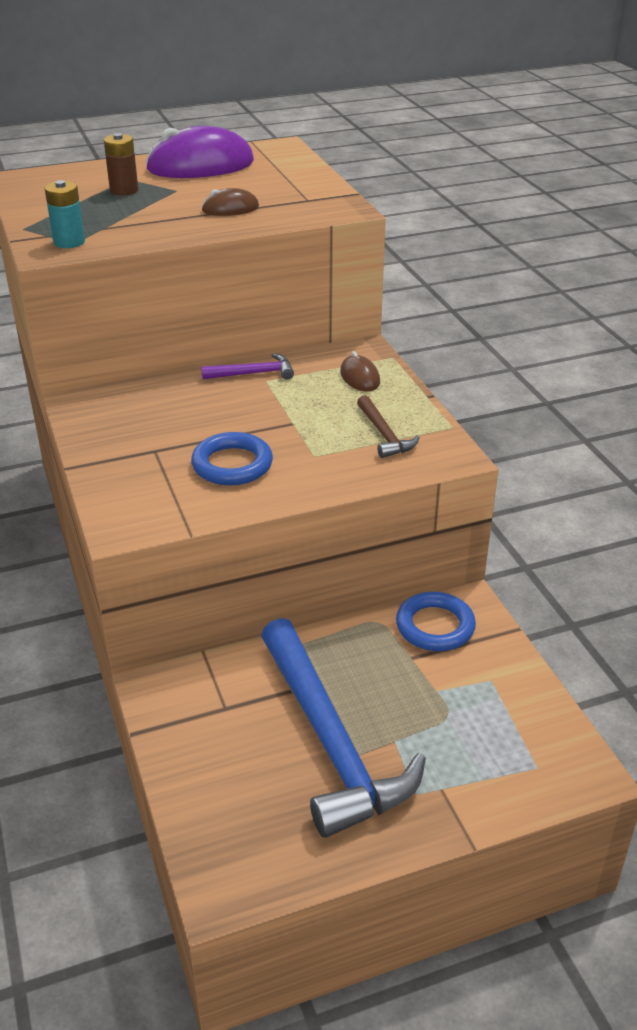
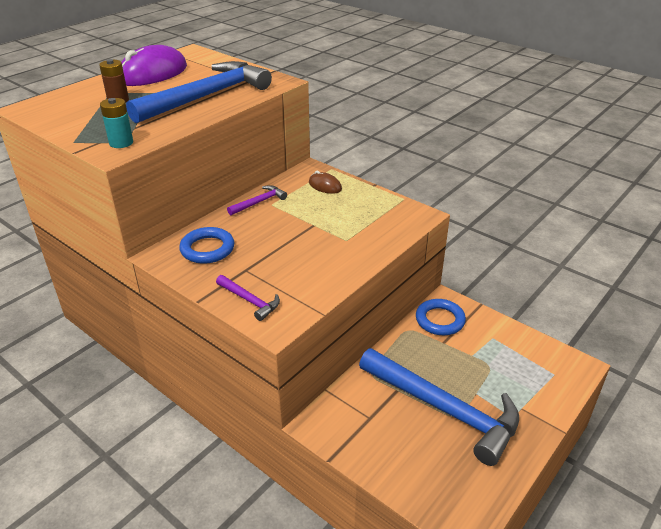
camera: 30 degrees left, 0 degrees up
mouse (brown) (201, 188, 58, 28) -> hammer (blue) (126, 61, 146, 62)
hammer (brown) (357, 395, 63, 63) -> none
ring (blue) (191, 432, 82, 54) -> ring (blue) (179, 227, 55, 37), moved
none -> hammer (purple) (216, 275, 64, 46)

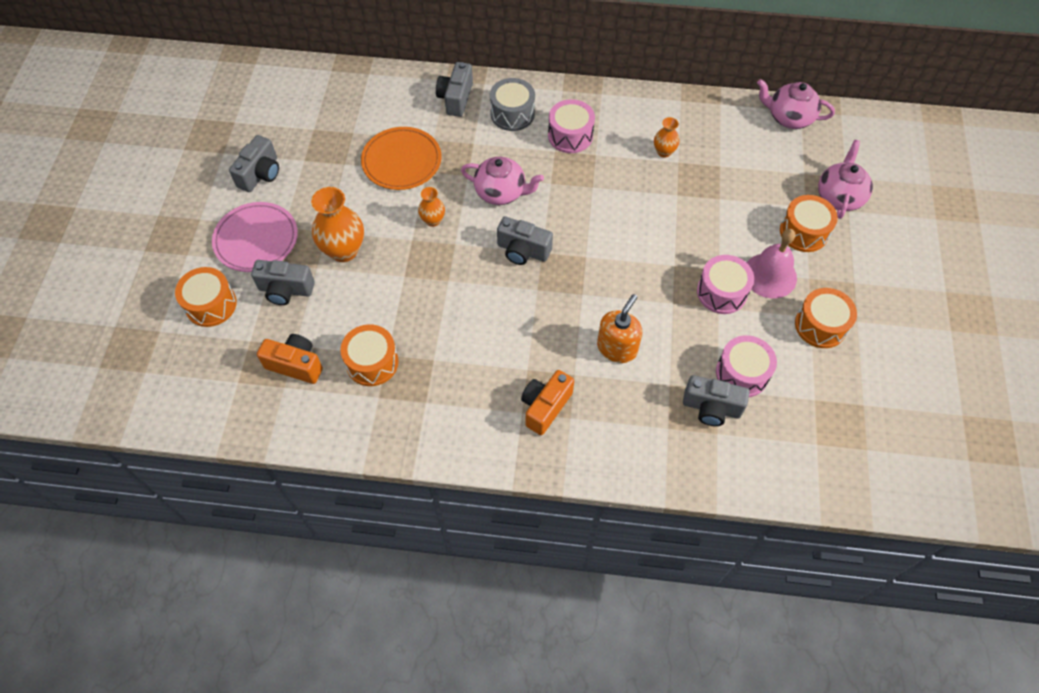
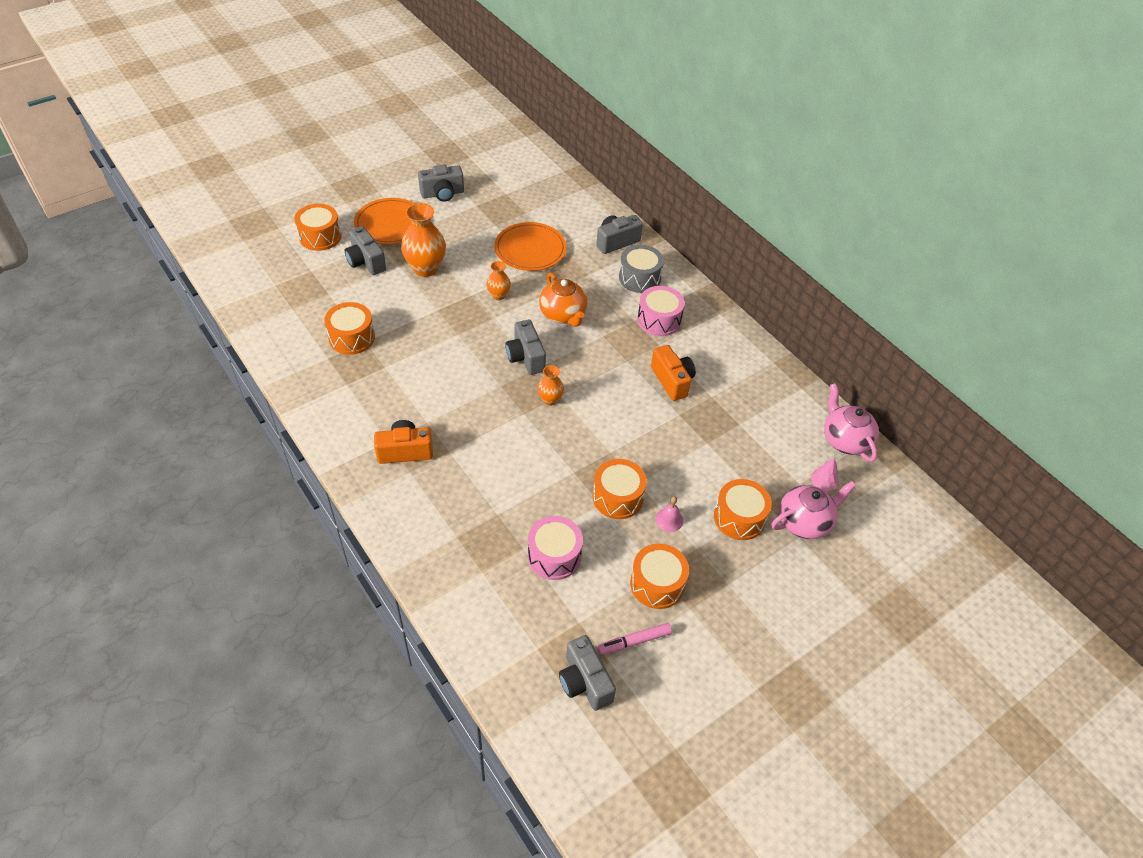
camera: 45 degrees right, 10 degrees down
vase (orange) (654, 117, 26, 41) -> vase (orange) (538, 365, 26, 41), moved
teapot (pink) (461, 157, 83, 48) -> teapot (orange) (539, 272, 48, 55)
plate (pink) (212, 202, 86, 70) -> plate (orange) (354, 198, 61, 47)
bell (pink) (747, 229, 50, 69) -> bell (pink) (655, 497, 28, 35), x0.50
drum (pink) (697, 255, 57, 59) -> drum (orange) (593, 459, 54, 60)
soap dispenser (orange) (597, 294, 46, 69) -> none
camera (orange) (257, 334, 66, 50) -> camera (orange) (651, 345, 45, 56), moved
camera (grey) (683, 375, 67, 51) -> camera (grey) (559, 635, 57, 76), moved
none -> tree (pink) (811, 458, 28, 33)
none -> marker (pink) (597, 623, 75, 32)

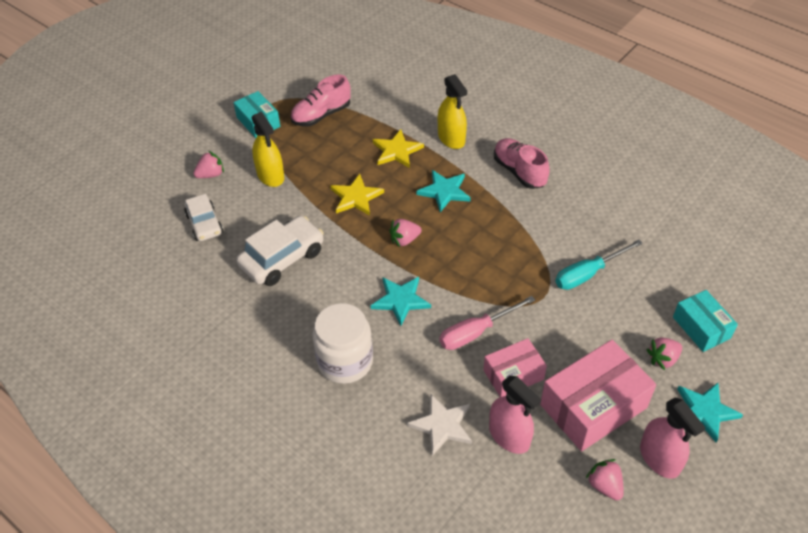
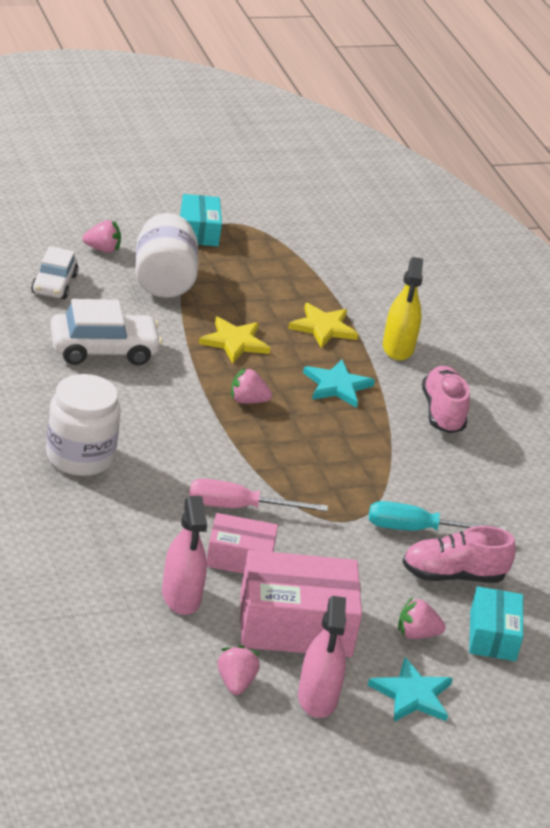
camera: 25 degrees right, 15 degrees down
shoe (pink) (290, 74, 61, 53) -> shoe (pink) (402, 526, 114, 57), moved
spray bottle (yellow) (252, 112, 32, 75) -> jar (white) (135, 213, 63, 85)
star (turquoise) (371, 277, 60, 49) -> none
star (white) (407, 394, 65, 62) -> none

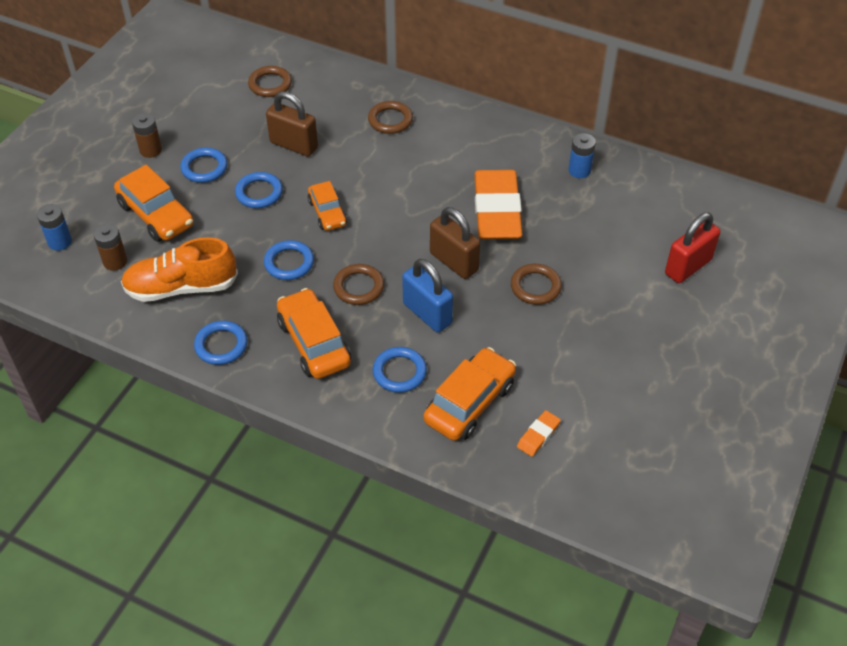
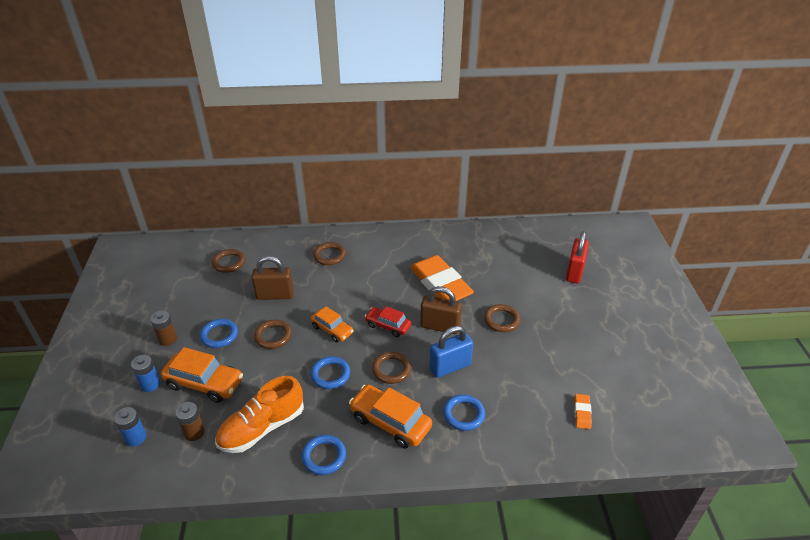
camera: 30 degrees left, 10 degrees down
battery (blue) (569, 133, 27, 45) -> battery (blue) (131, 355, 29, 37), moved
ring (blue) (235, 172, 48, 36) -> ring (brown) (254, 320, 38, 29)
padlock (blue) (402, 259, 51, 74) -> padlock (blue) (429, 326, 44, 52), 45 degrees counterclockwise
car (orange) (424, 347, 92, 94) -> none
none -> car (red) (365, 306, 46, 31)

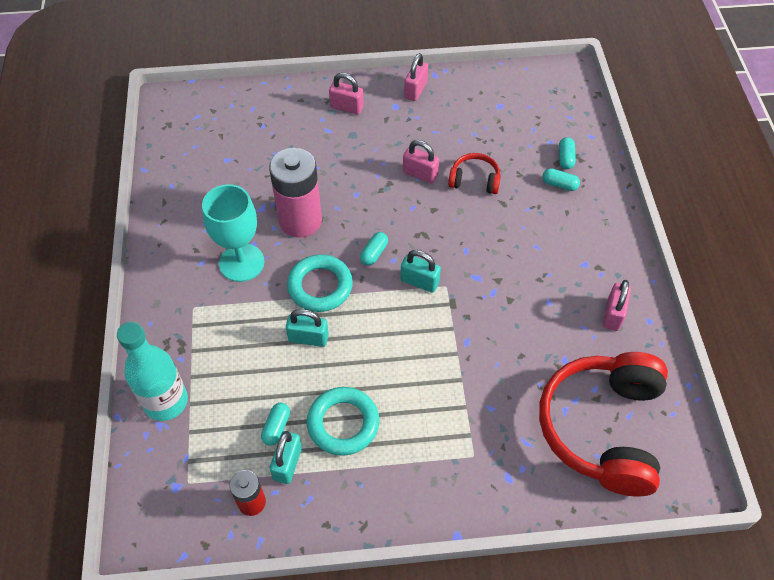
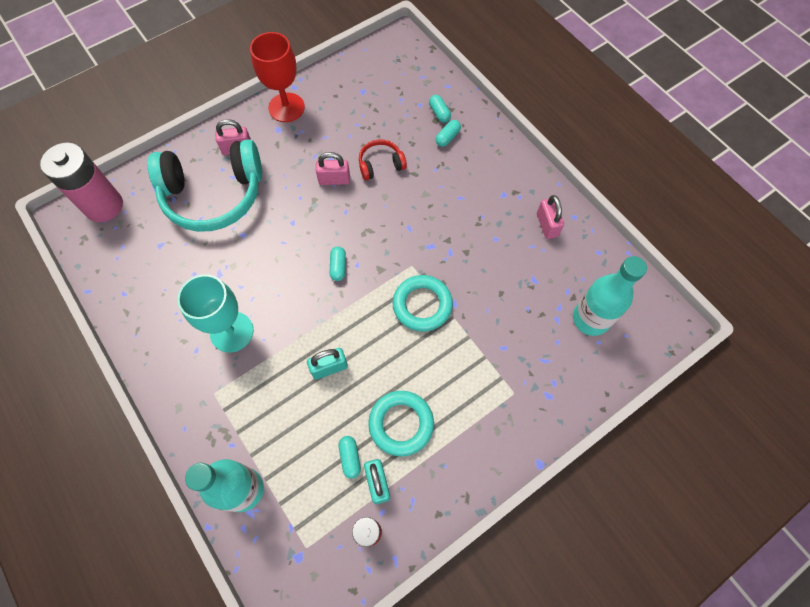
camera: 30 degrees left, 10 degrees up
padlock (pink) (404, 53, 24, 48) -> goblet (red) (250, 32, 55, 90)
battery (pink) (269, 148, 53, 90) -> battery (pink) (40, 143, 83, 79), moved
capsule (turquoise) (542, 168, 38, 23) -> capsule (turquoise) (436, 120, 25, 27), 45 degrees counterclockwise
padlock (turquoise) (401, 250, 40, 43) -> none
ring (turquoise) (287, 254, 66, 58) -> ring (turquoise) (392, 275, 61, 57), moved
headphones (red) (539, 352, 129, 144) -> bottle (turquoise) (573, 256, 74, 80)
none -> headphones (turquoise) (148, 139, 114, 93)

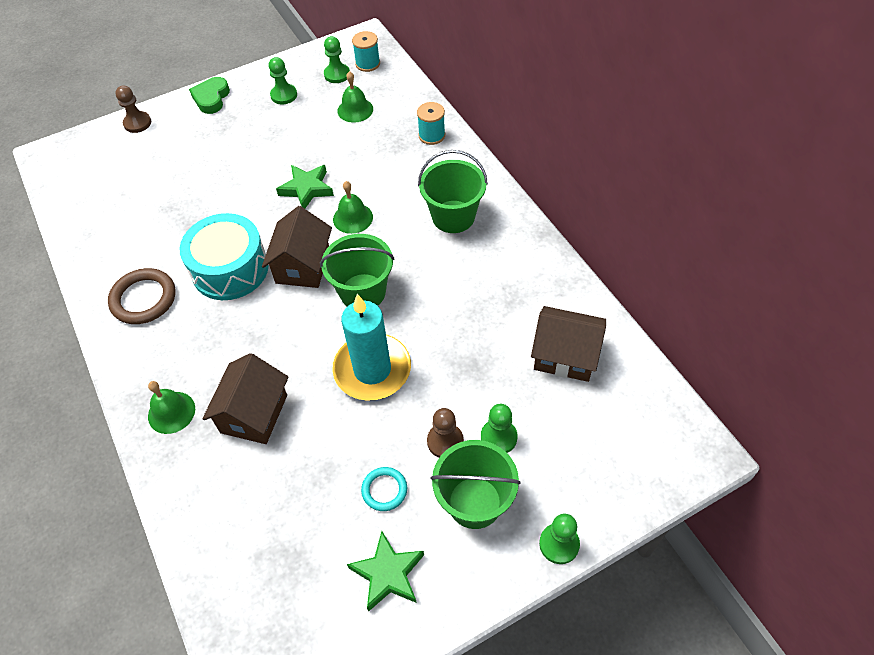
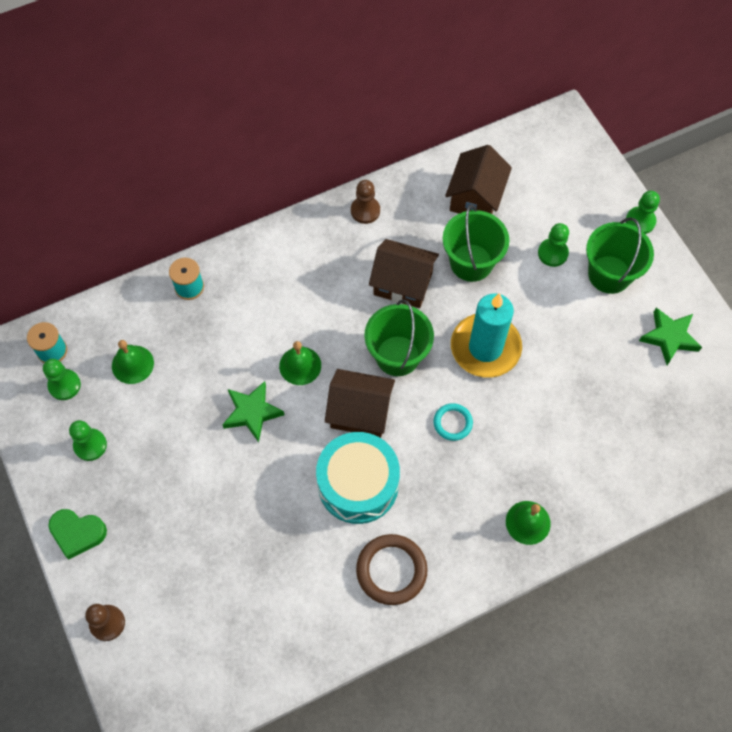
camera: 90 degrees left, 10 degrees up
bucket (green) (418, 150, 70, 83) -> bucket (green) (443, 205, 66, 77), moved
house (brown) (202, 353, 87, 91) -> house (brown) (369, 239, 70, 69), moved
pawn (brown) (427, 408, 37, 50) -> pawn (brown) (351, 180, 29, 44), moved
ring (turquoise) (361, 467, 46, 44) -> ring (turquoise) (433, 403, 40, 38), moved

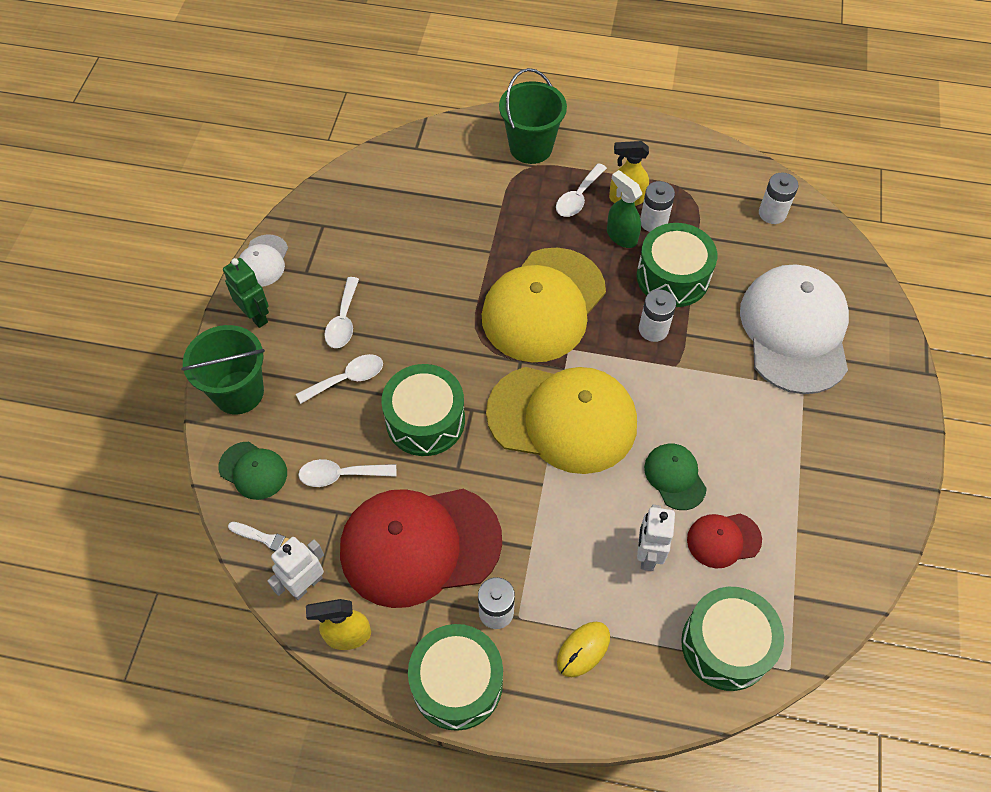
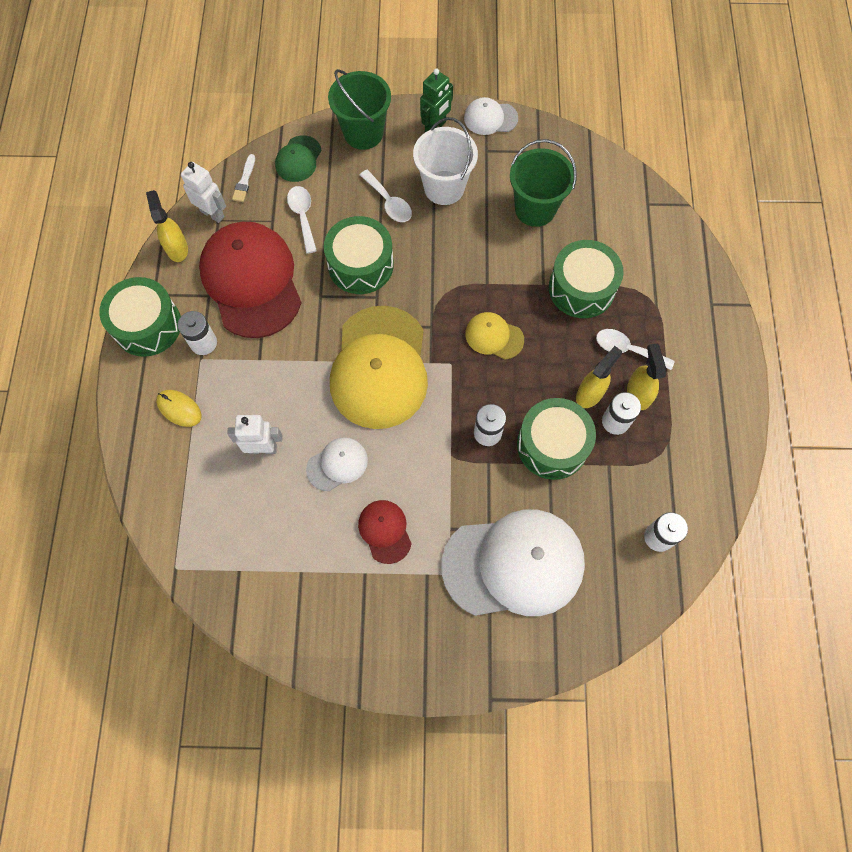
camera: 80 degrees right, 10 degrees up
bucket (green) (499, 68, 68, 96) -> bucket (green) (510, 139, 67, 88), moved
spray bottle (green) (607, 170, 35, 78) -> spray bottle (yellow) (576, 346, 46, 62)
cap (yellow) (482, 248, 124, 114) -> cap (yellow) (465, 312, 59, 48), x0.46
spoon (white) (324, 277, 35, 71) -> bucket (white) (413, 117, 65, 88)
cap (green) (644, 444, 63, 66) -> cap (white) (306, 437, 62, 54)
cap (red) (687, 514, 75, 54) -> cap (red) (358, 500, 54, 64), moved
drum (green) (681, 587, 103, 104) -> drum (green) (549, 240, 74, 78), moved

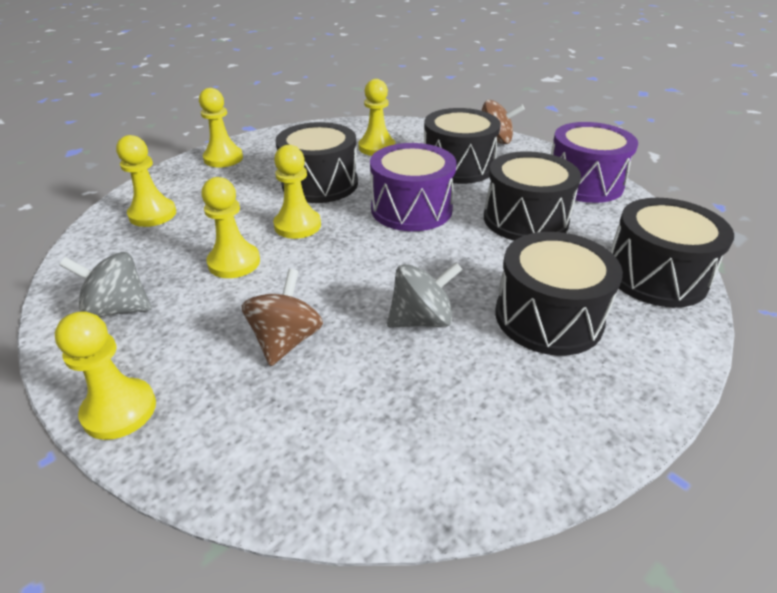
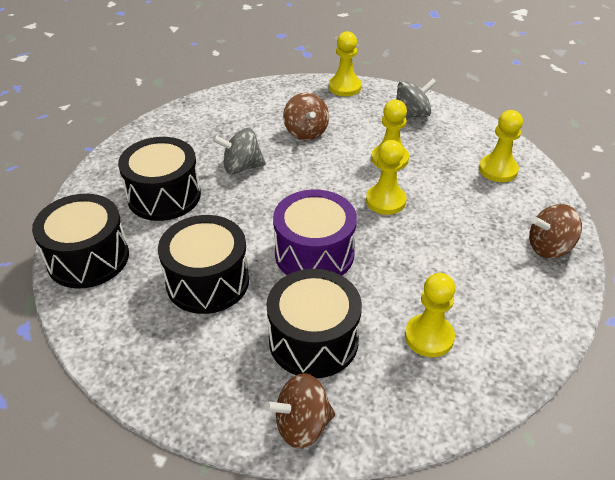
camera: 150 degrees right, 5 degrees up
pawn (yellow) (199, 88, 44, 79) -> spinning top (brown) (529, 204, 53, 54)
drum (black) (276, 122, 82, 81) -> none
drum (purple) (551, 122, 87, 81) -> none
spinning top (grey) (387, 262, 76, 66) -> spinning top (grey) (213, 128, 53, 46), 45 degrees clockwise

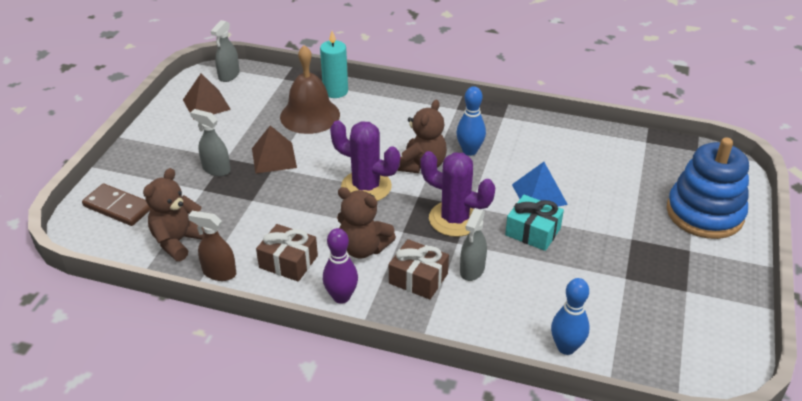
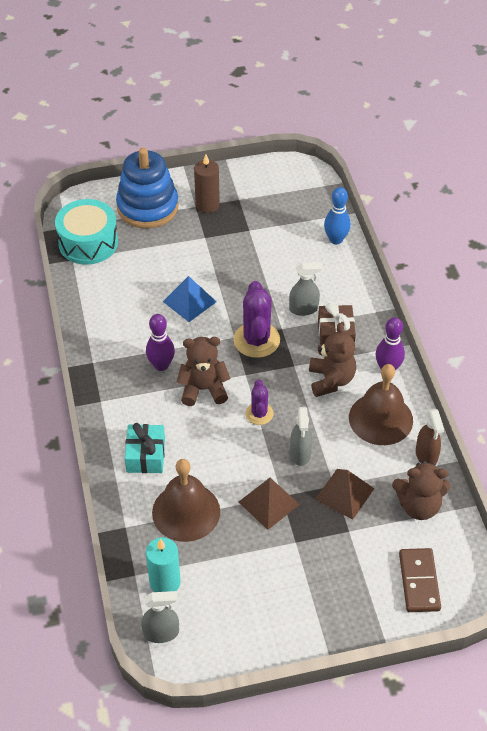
camera: 120 degrees left, 10 degrees up
candle (turquoise) (320, 31, 28, 67) -> candle (turquoise) (146, 537, 35, 55), moved
pyramid (brown) (183, 73, 48, 47) -> pyramid (brown) (315, 469, 59, 51), moved
bowling pin (blue) (456, 86, 30, 70) -> bowling pin (purple) (146, 314, 29, 57)
spray bottle (grey) (190, 109, 41, 67) -> spray bottle (grey) (290, 407, 22, 59), moved
cactus (purple) (330, 120, 70, 81) -> cactus (purple) (245, 379, 29, 46), x0.57
gift (turquoise) (505, 195, 59, 56) -> gift (turquoise) (125, 423, 40, 50), moved
gift (brown) (256, 224, 62, 58) -> bell (brown) (349, 364, 64, 81)
none -> candle (brown) (194, 154, 26, 59)
none -> drum (turquoise) (55, 199, 63, 66)

